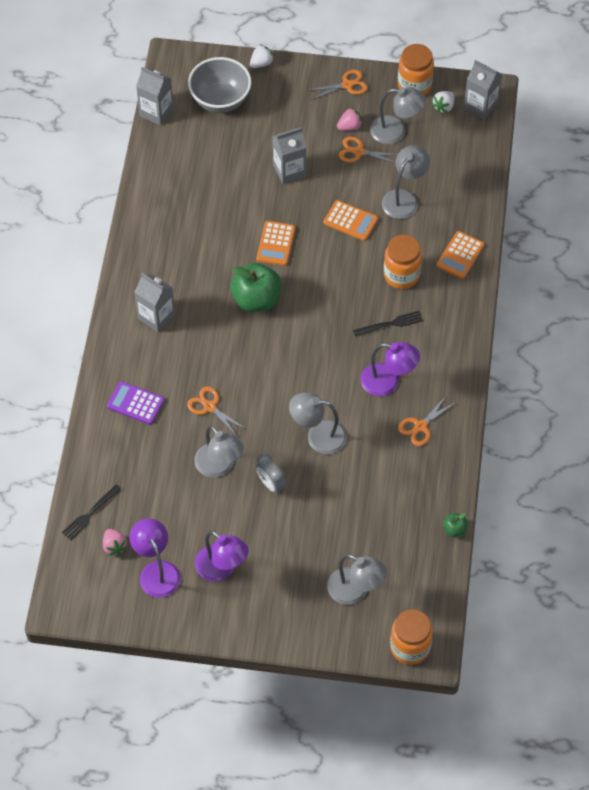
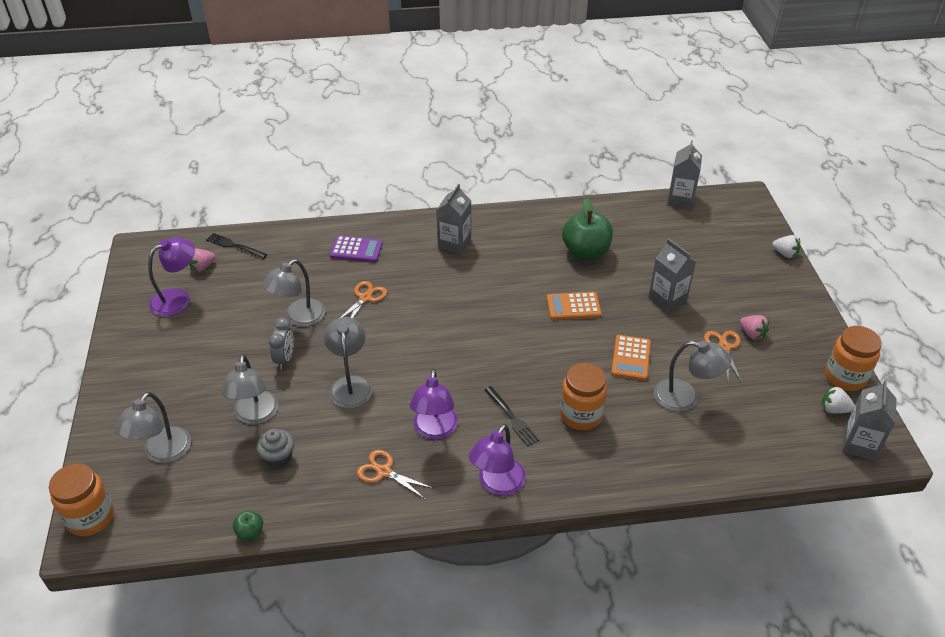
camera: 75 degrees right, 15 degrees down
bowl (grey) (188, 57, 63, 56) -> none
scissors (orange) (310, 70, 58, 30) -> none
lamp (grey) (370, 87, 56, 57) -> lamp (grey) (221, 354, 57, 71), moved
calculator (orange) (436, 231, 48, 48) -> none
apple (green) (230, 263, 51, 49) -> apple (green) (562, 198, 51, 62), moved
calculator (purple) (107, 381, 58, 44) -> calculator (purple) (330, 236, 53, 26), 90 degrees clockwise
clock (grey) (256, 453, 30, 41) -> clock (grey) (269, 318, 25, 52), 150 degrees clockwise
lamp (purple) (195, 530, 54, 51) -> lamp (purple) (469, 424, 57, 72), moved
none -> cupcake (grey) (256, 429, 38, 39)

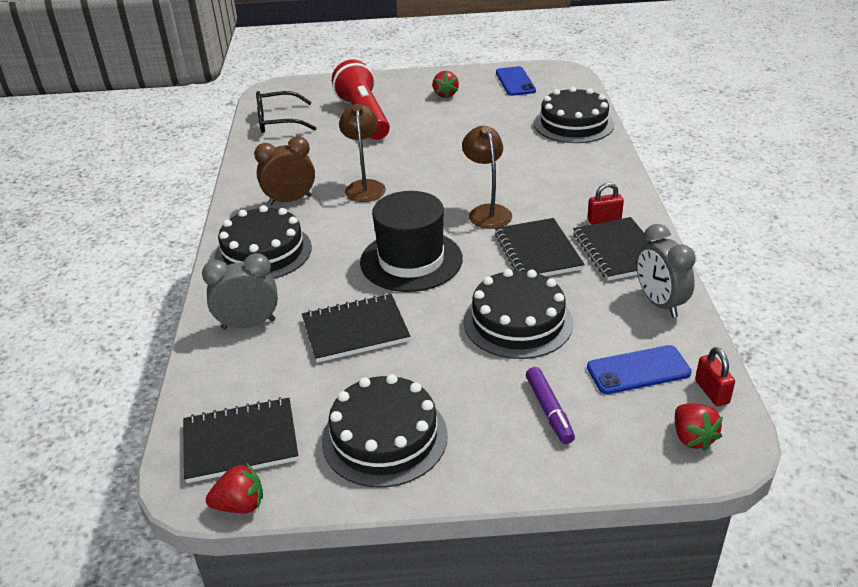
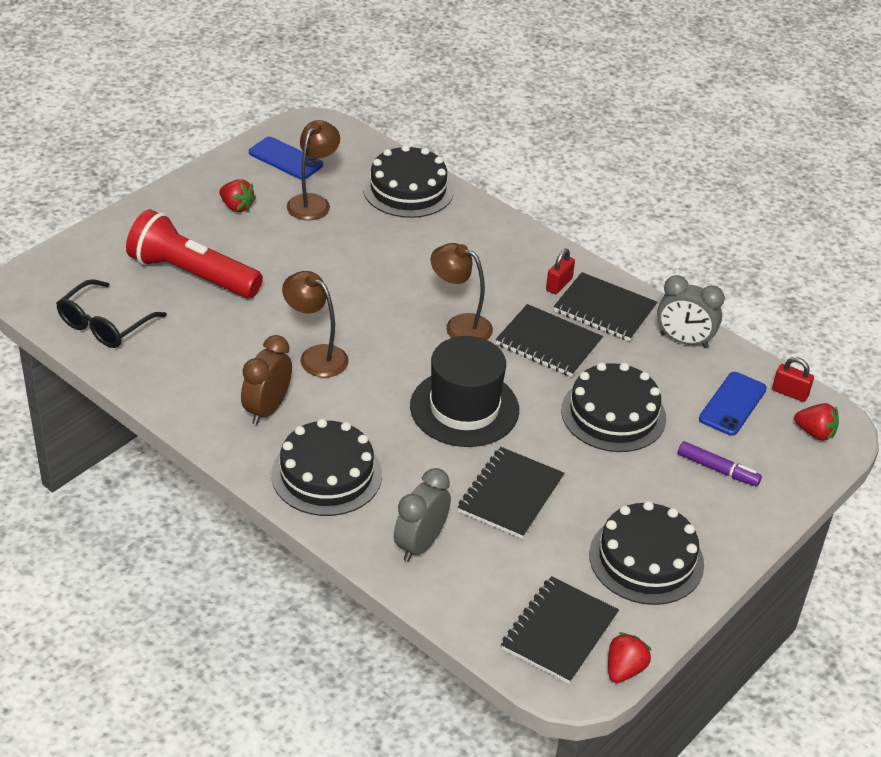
camera: 50 degrees left, 5 degrees up
none -> lamp (brown) (287, 120, 53, 100)

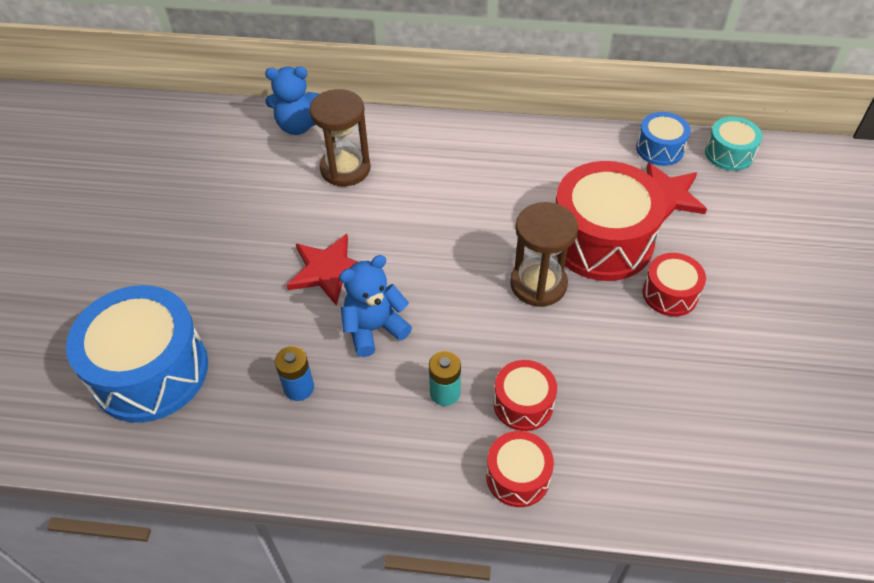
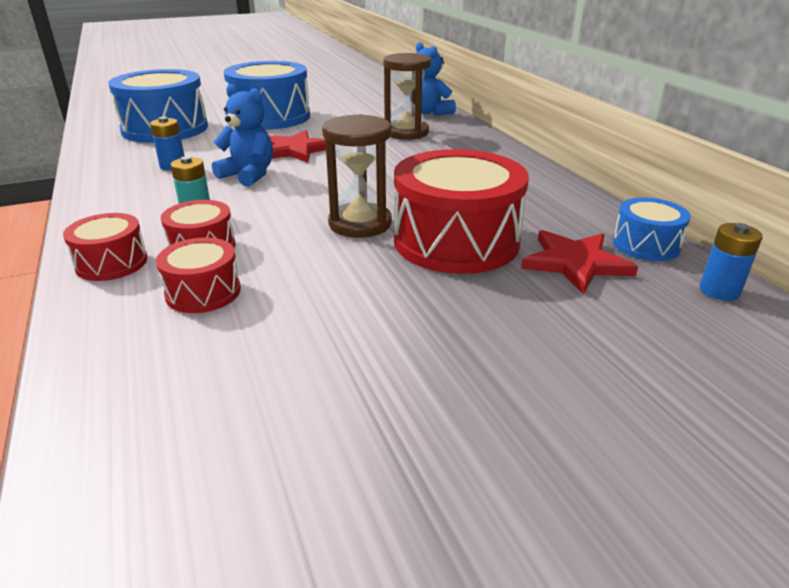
camera: 60 degrees right, 20 degrees down
drum (turquoise) (705, 117, 57, 54) -> battery (blue) (700, 223, 62, 78)
drum (red) (643, 253, 63, 63) -> drum (red) (156, 238, 85, 75), moved
none -> drum (blue) (223, 61, 87, 69)

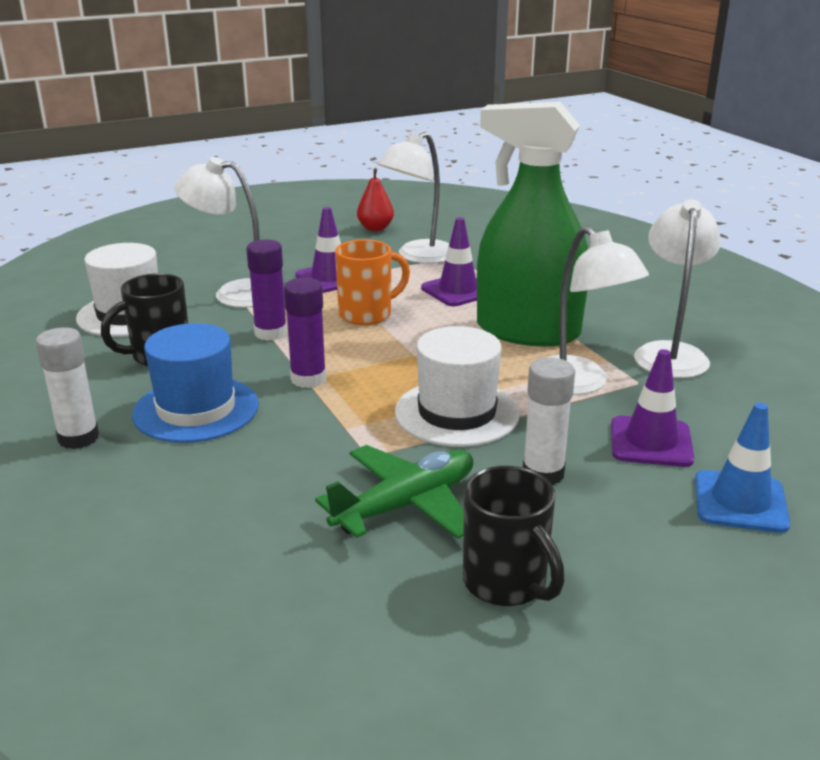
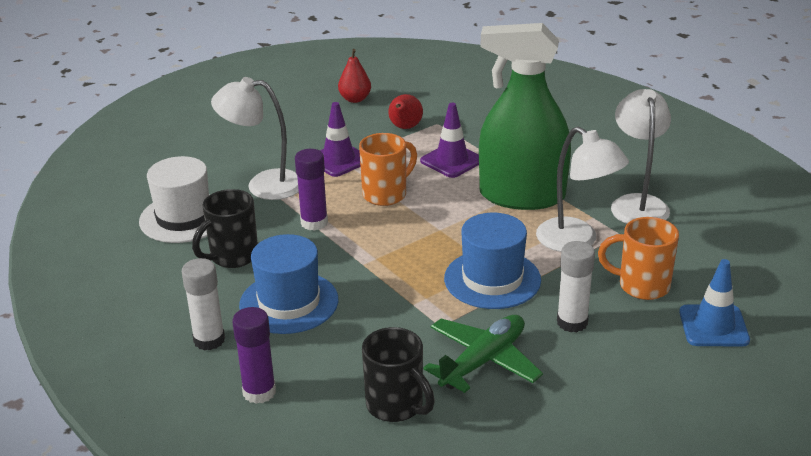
camera: 10 degrees left, 5 degrees up
lamp (white) (377, 132, 72, 132) -> pear (red) (388, 94, 35, 35)
glue stick (purple) (284, 278, 42, 110) -> glue stick (purple) (232, 307, 44, 97), moved
hat (white) (395, 326, 125, 121) -> hat (blue) (444, 213, 97, 96)
traffic cone (purple) (611, 349, 83, 118) -> mug (orange) (598, 217, 81, 83)
mug (black) (463, 466, 102, 140) -> mug (black) (362, 327, 73, 95), moved

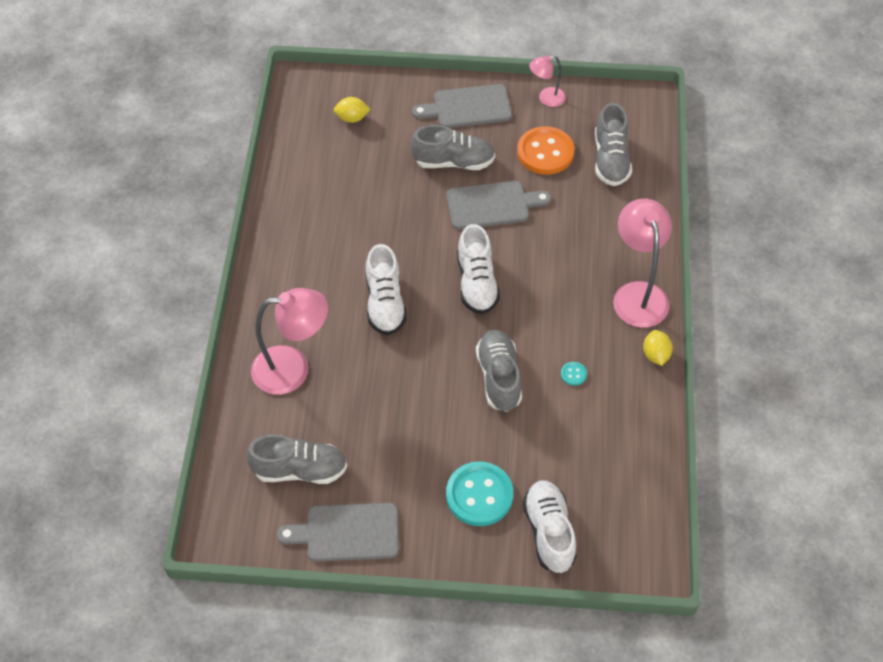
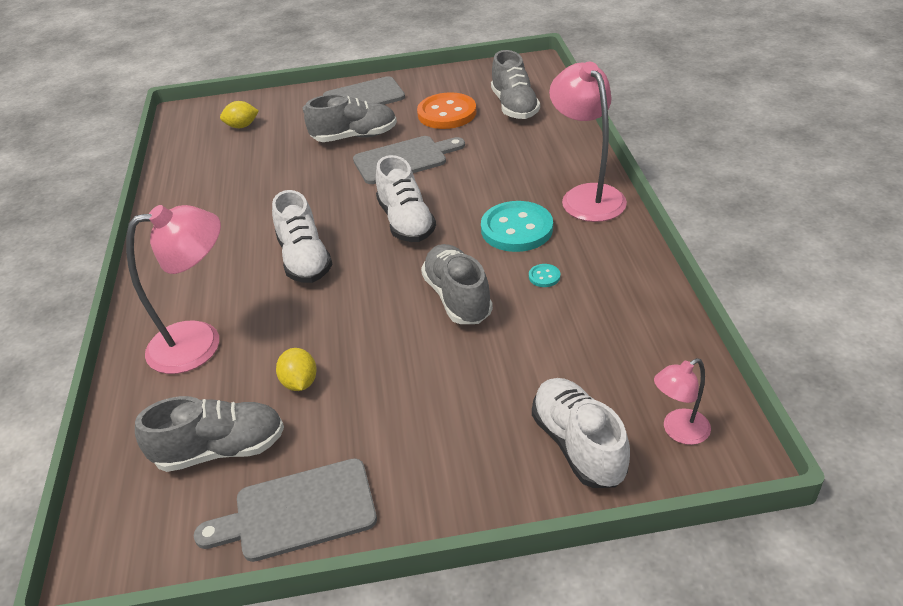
camera: 10 degrees left, 15 degrees down
lamp (pink) (529, 55, 37, 52) -> lamp (pink) (654, 358, 57, 87), moved
lemon (yellow) (643, 330, 30, 36) -> lemon (yellow) (276, 348, 41, 43), moved
button (turquoise) (446, 461, 67, 65) -> button (turquoise) (481, 201, 72, 51), moved

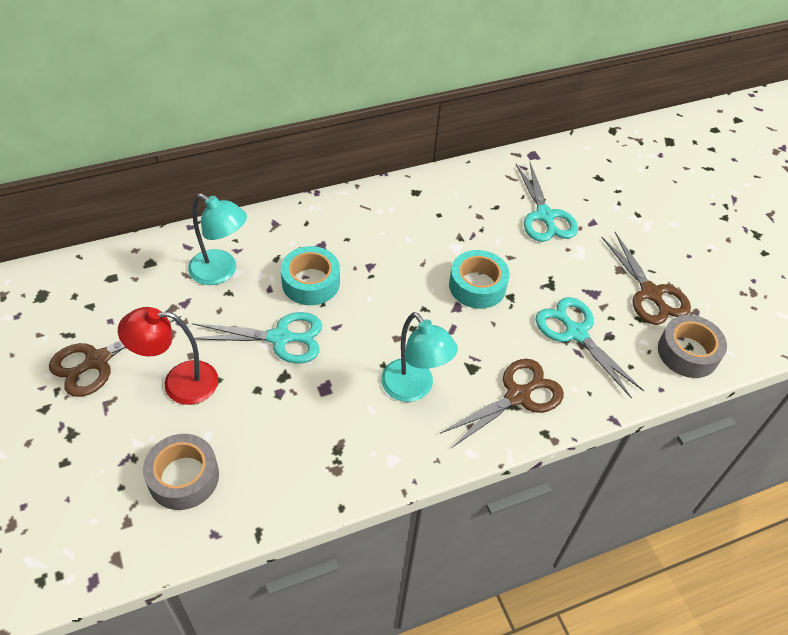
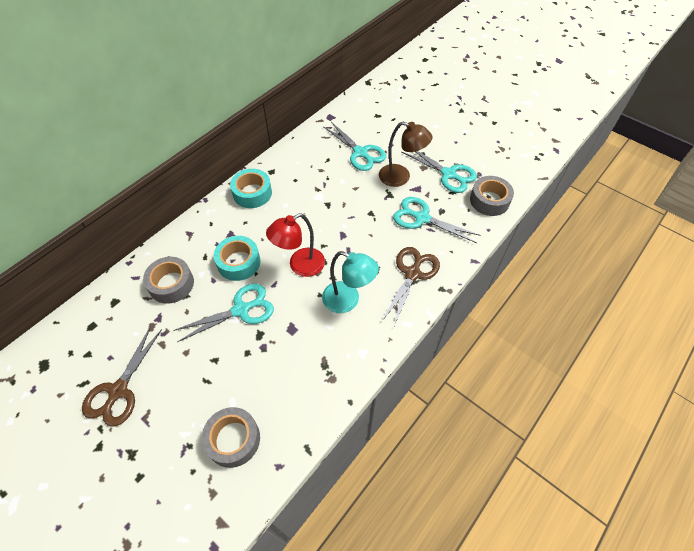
camera: 25 degrees left, 5 degrees up
lamp (turquoise) (188, 194, 59, 91) -> tape (grey) (143, 257, 51, 47)
scissors (brown) (601, 232, 90, 93) -> scissors (turquoise) (401, 151, 76, 42)
tape (turquoise) (449, 250, 61, 59) -> tape (turquoise) (230, 169, 42, 39), moved
lamp (red) (118, 307, 100, 98) -> lamp (red) (266, 213, 59, 64), moved
none -> lamp (brown) (379, 122, 54, 65)

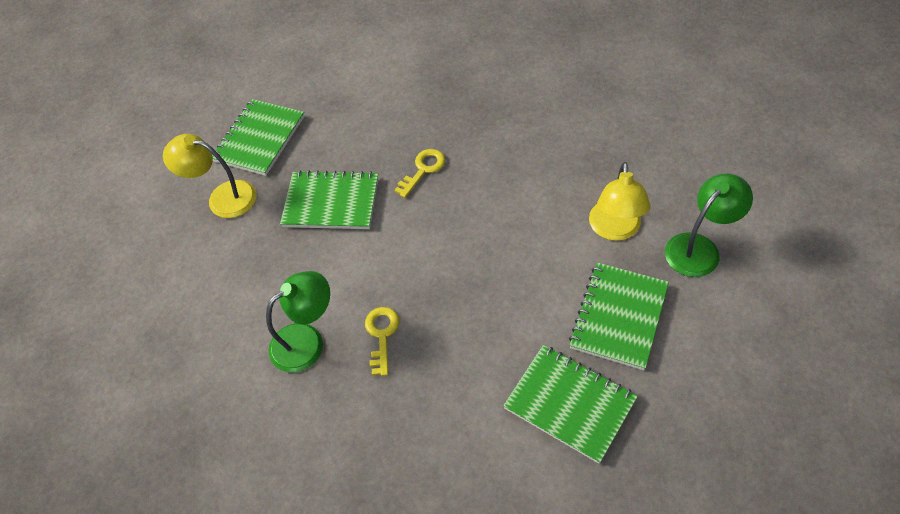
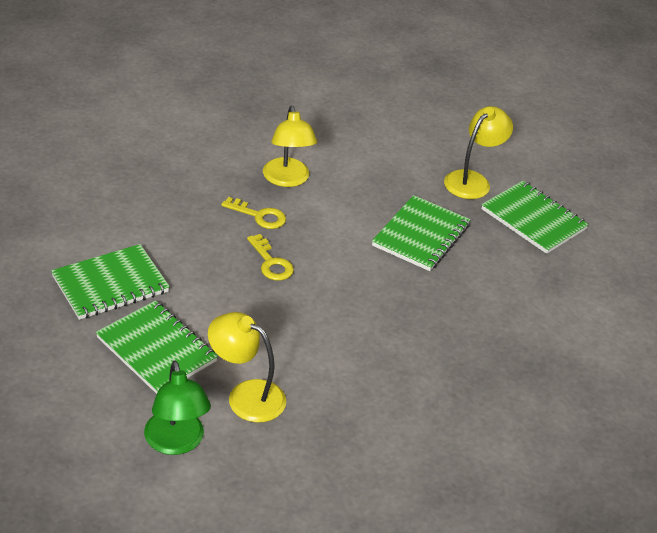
camera: 105 degrees right, 15 degrees down
key (yellow) (394, 149, 51, 49) -> key (yellow) (247, 234, 47, 47), moved
lamp (green) (266, 271, 64, 101) -> lamp (yellow) (263, 105, 54, 82)

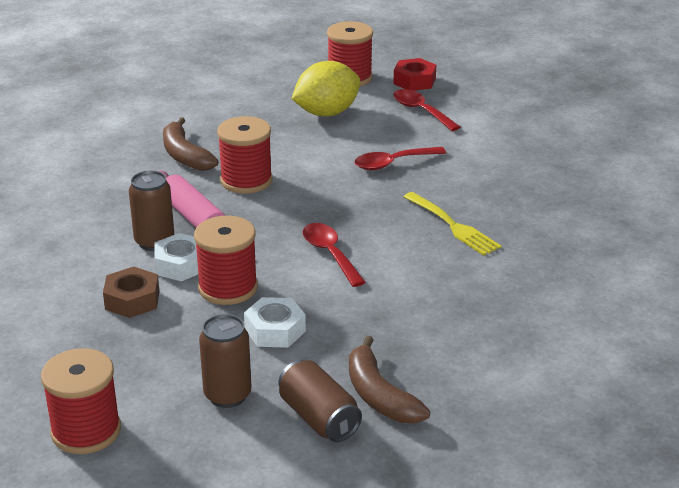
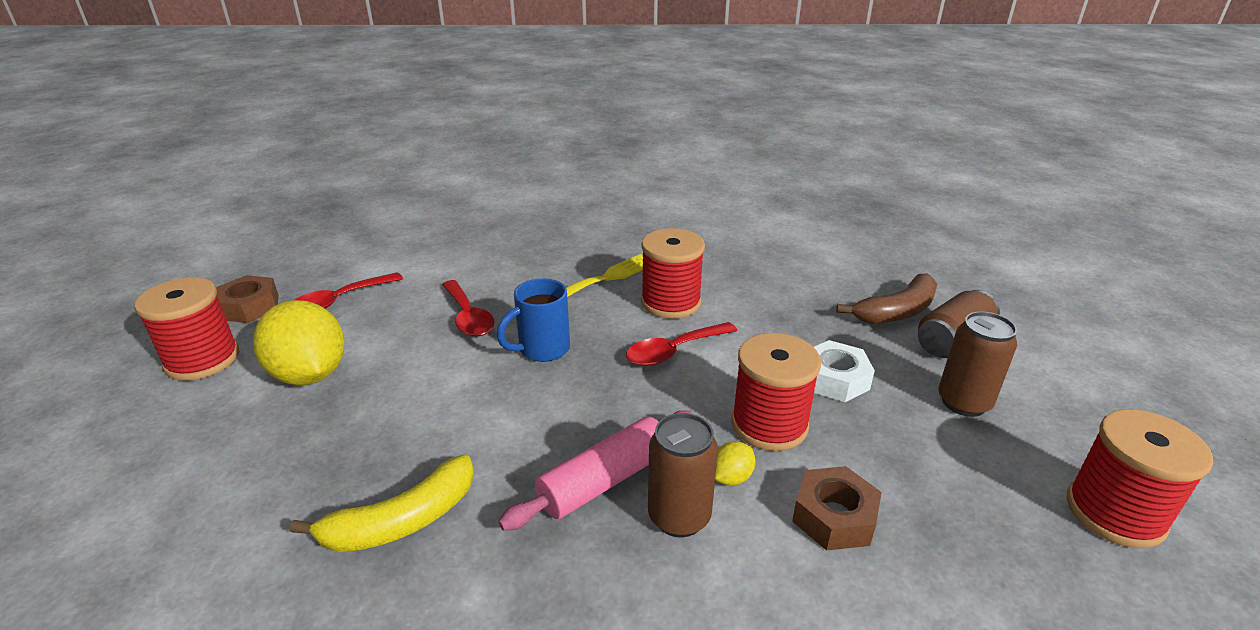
camera: 95 degrees left, 0 degrees up
nut (red) (393, 58, 43, 33) -> nut (brown) (216, 275, 63, 48)
spool (red) (217, 116, 56, 78) -> spool (red) (641, 228, 64, 91), moved
banana (brown) (163, 117, 56, 54) -> banana (yellow) (290, 455, 184, 97)
nut (white) (154, 233, 44, 48) -> lemon (yellow) (715, 441, 40, 45)
none -> mug (blue) (497, 278, 73, 84)

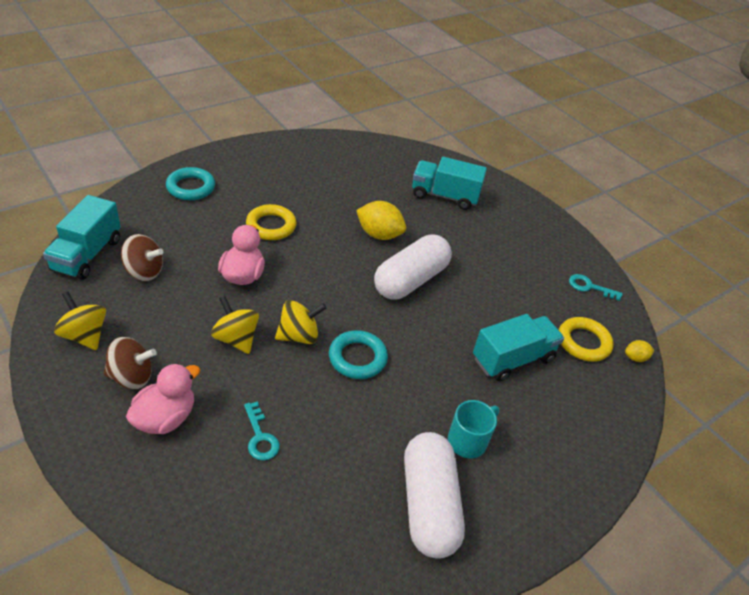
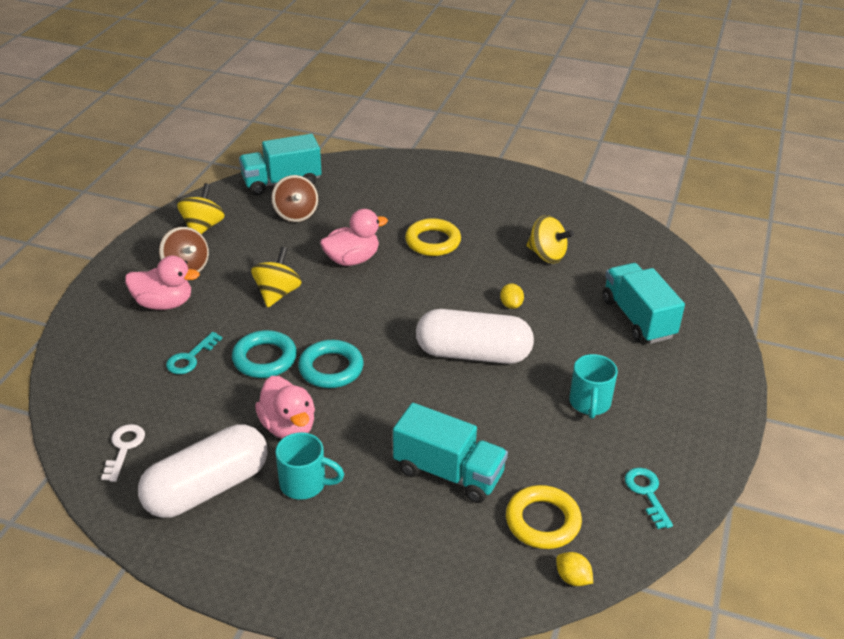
camera: 60 degrees right, 5 degrees down
ring (turquoise) (166, 167, 49, 33) -> ring (turquoise) (232, 330, 65, 48), moved
lemon (yellow) (356, 201, 50, 39) -> lemon (yellow) (500, 283, 24, 26), x0.51
spinning top (yellow) (275, 300, 52, 44) -> spinning top (yellow) (526, 215, 48, 48), moved
none -> mug (turquoise) (569, 354, 49, 65)
none -> duck (pink) (255, 376, 60, 63)
none -> key (white) (101, 424, 44, 58)

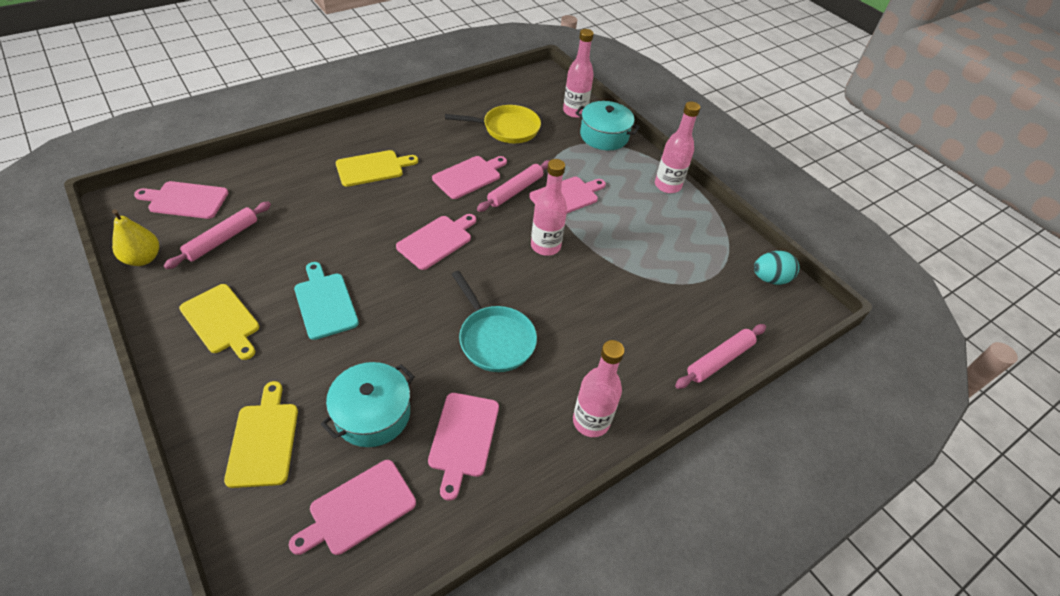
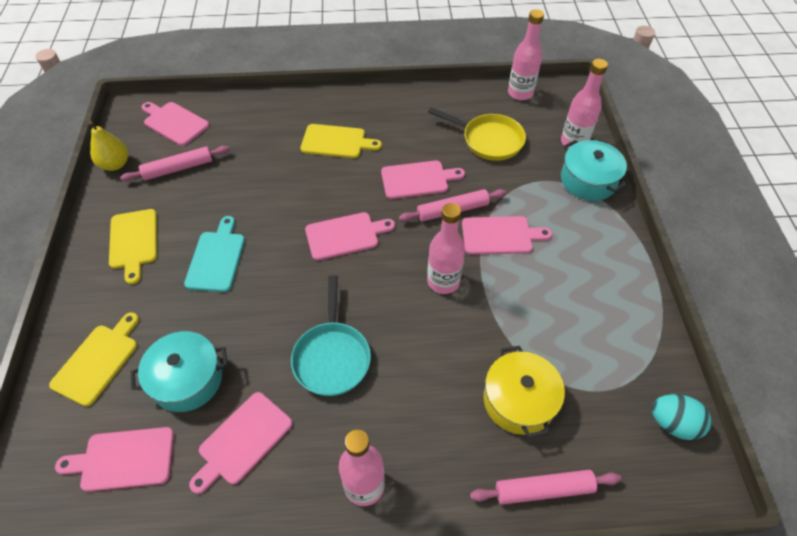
camera: 35 degrees right, 5 degrees up
bottle (pink) (655, 102, 45, 91) -> bottle (pink) (508, 9, 36, 91), moved
none -> pot (yellow) (484, 346, 81, 92)

